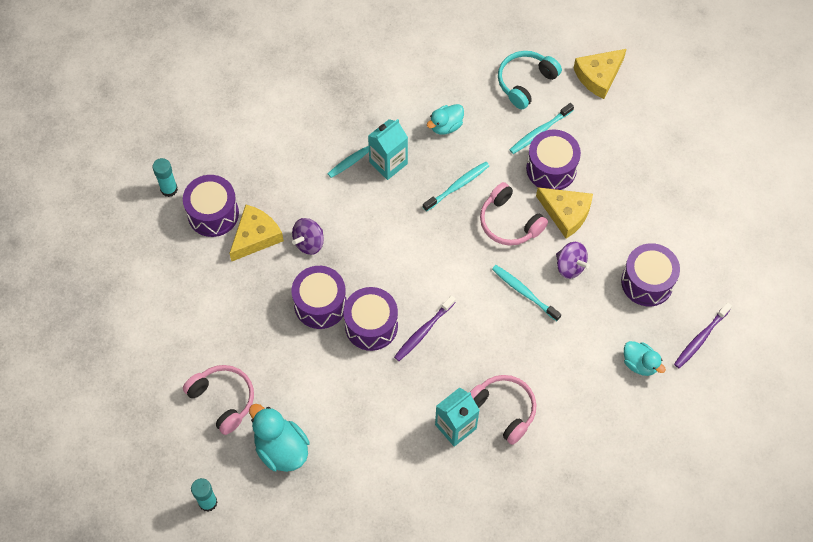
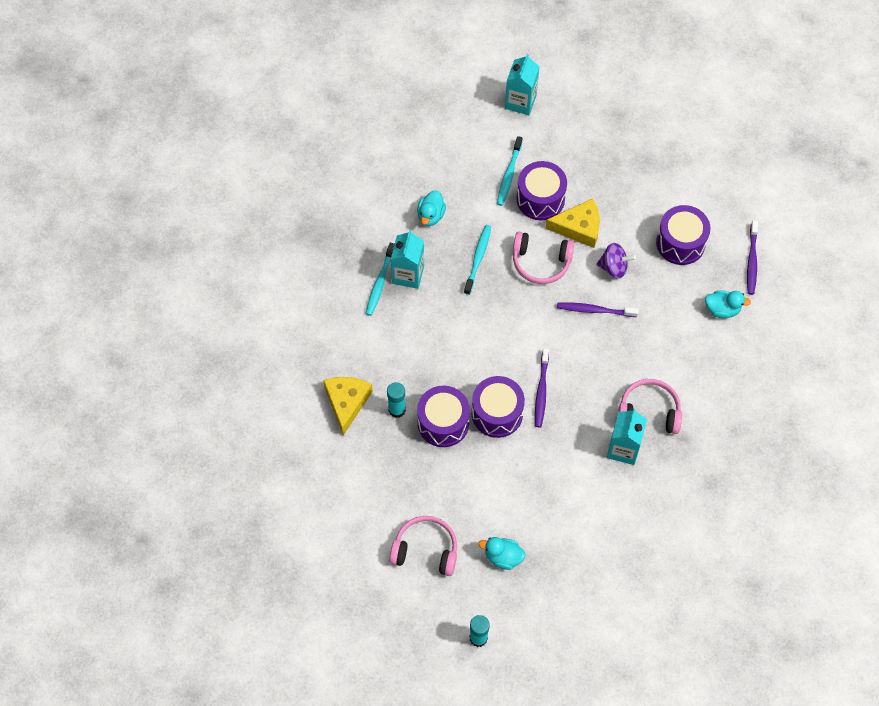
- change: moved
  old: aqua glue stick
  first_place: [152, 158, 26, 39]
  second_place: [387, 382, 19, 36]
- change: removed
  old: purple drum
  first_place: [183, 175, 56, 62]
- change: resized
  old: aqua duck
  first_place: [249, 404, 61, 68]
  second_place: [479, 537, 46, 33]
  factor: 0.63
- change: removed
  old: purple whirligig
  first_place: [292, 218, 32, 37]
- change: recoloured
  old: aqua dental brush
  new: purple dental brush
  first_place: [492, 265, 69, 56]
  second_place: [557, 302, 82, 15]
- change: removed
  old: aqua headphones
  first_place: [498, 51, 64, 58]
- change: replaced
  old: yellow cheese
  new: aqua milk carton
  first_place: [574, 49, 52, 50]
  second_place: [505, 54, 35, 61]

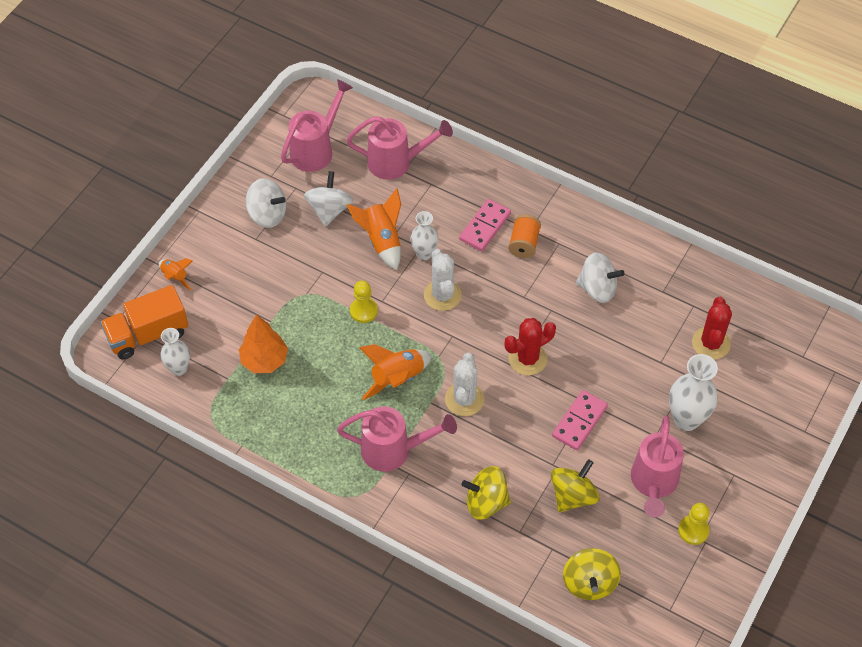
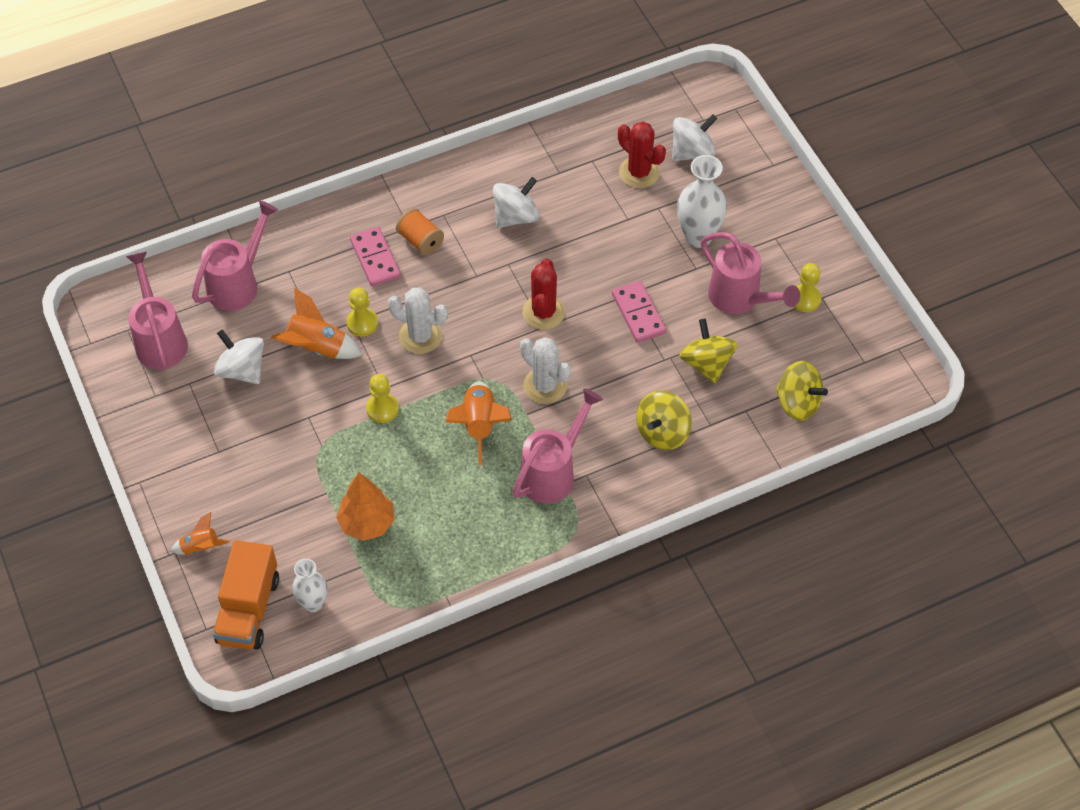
- change: moved
  old: white whirligig
  first_place: [246, 178, 40, 50]
  second_place: [672, 114, 45, 47]
- change: replaced
  old: white vase
  new: yellow chess pawn
  first_place: [411, 211, 27, 49]
  second_place: [346, 288, 32, 49]

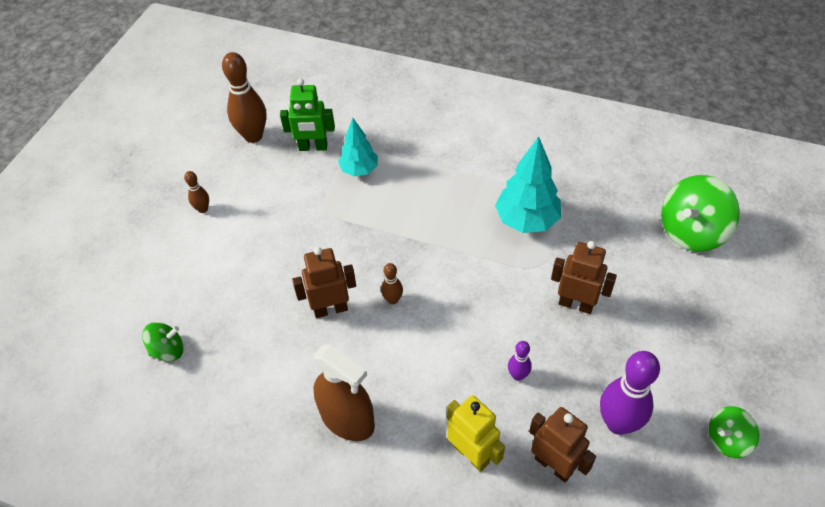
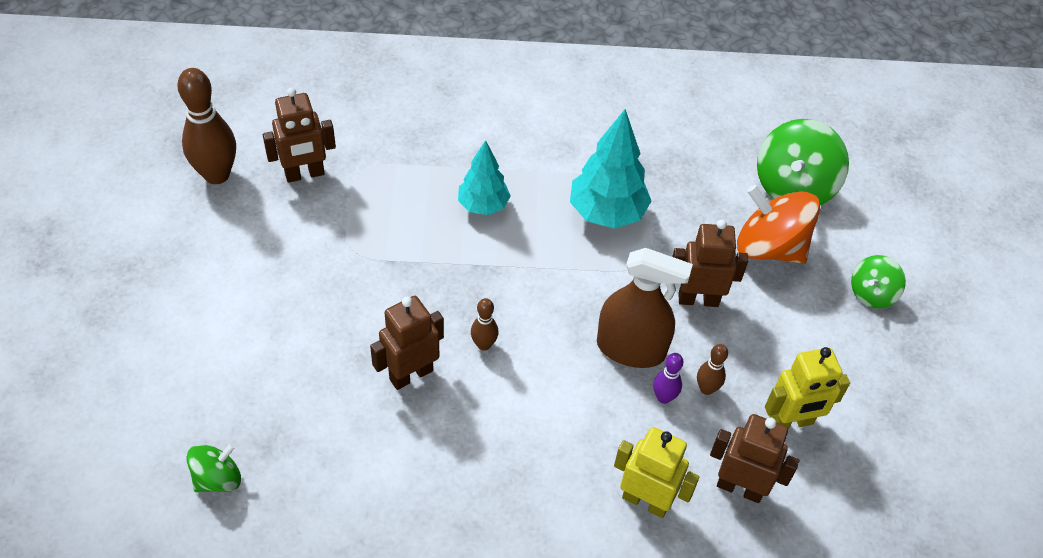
- change: moved
  old: russet skittle
  first_place: [184, 171, 25, 42]
  second_place: [697, 344, 31, 51]
- change: recoloured
  old: leaf-green robot figure
  new: russet robot figure
  first_place: [280, 79, 55, 72]
  second_place: [263, 88, 73, 95]
- change: moved
  old: russet spray bottle
  first_place: [313, 345, 62, 96]
  second_place: [597, 248, 96, 120]
- change: moved
  old: aqua tree
  first_place: [338, 118, 40, 58]
  second_place: [458, 140, 53, 75]
- change: replaced
  old: purple skittle
  new: yellow robot figure
  first_place: [600, 351, 60, 84]
  second_place: [765, 347, 85, 82]
- change: moved
  old: leaf-green whirligig
  first_place: [709, 406, 50, 52]
  second_place: [851, 255, 55, 53]
- change: added
  new: orange whirligig
  second_place: [737, 185, 83, 79]

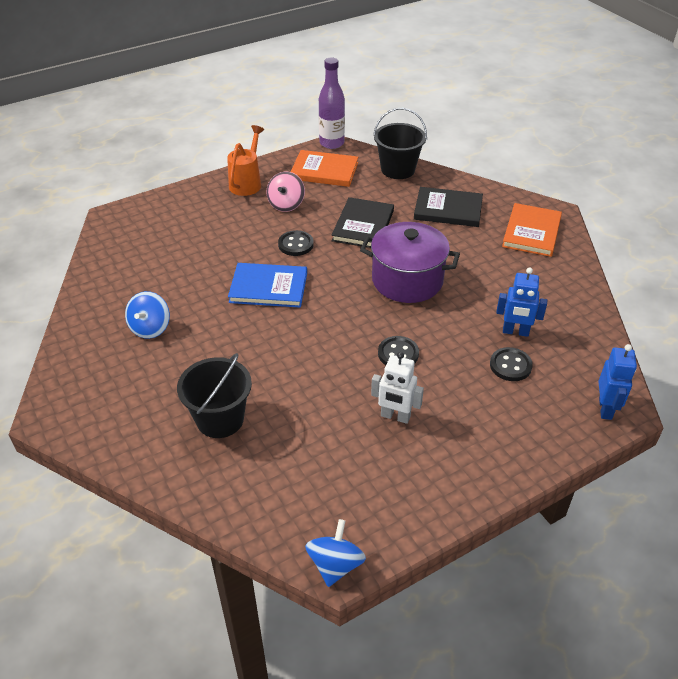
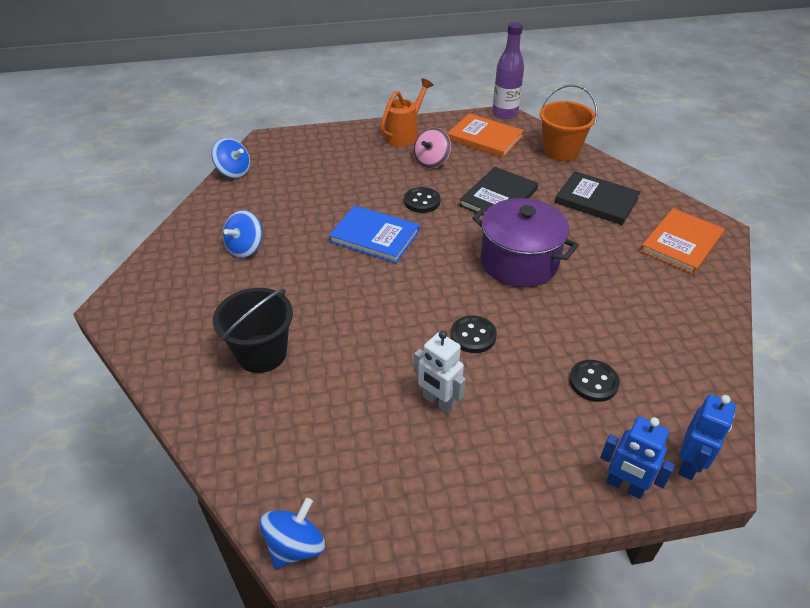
- change: recoloured
  old: ebony pail
  new: orange pail
  first_place: [373, 108, 54, 71]
  second_place: [540, 84, 58, 77]
- change: moved
  old: royal blue robot figure
  first_place: [496, 267, 51, 70]
  second_place: [600, 416, 75, 83]
- change: added
  new: royal blue whirligig
  second_place: [212, 138, 38, 40]

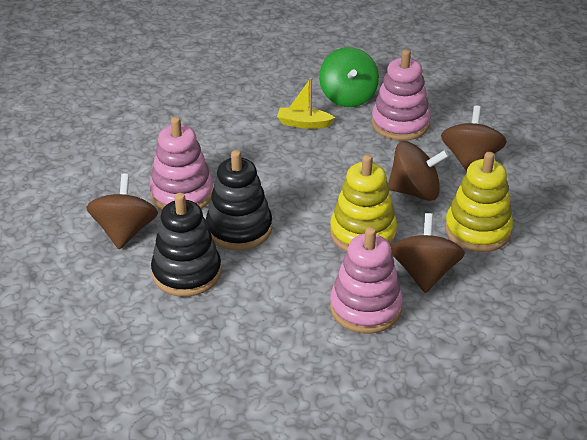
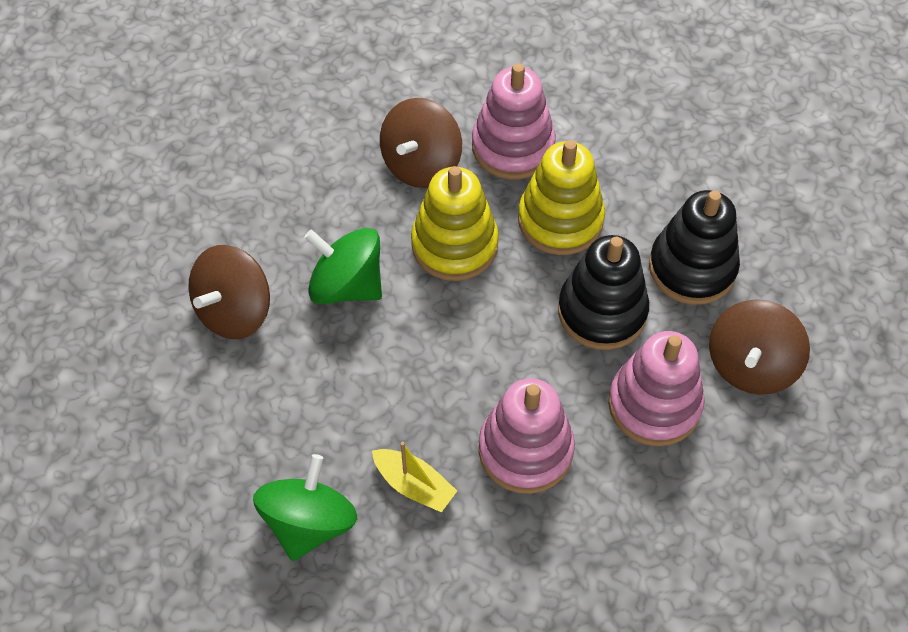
- change: moved
  old: rosy stacking rings
  first_place: [371, 49, 60, 92]
  second_place: [479, 378, 96, 116]
- change: recoloured
  old: russet whirligig
  new: leaf-green whirligig
  first_place: [388, 141, 61, 60]
  second_place: [304, 228, 78, 76]
- change: moved
  old: yellow stacking rings
  first_place: [445, 152, 68, 100]
  second_place: [518, 140, 87, 115]

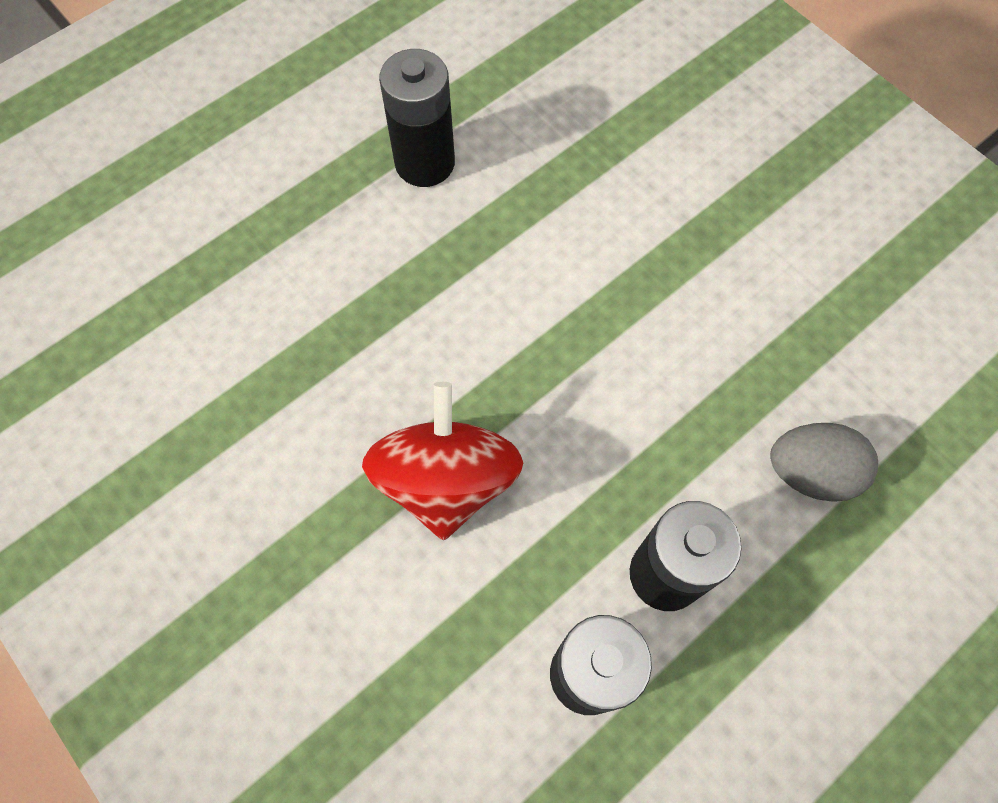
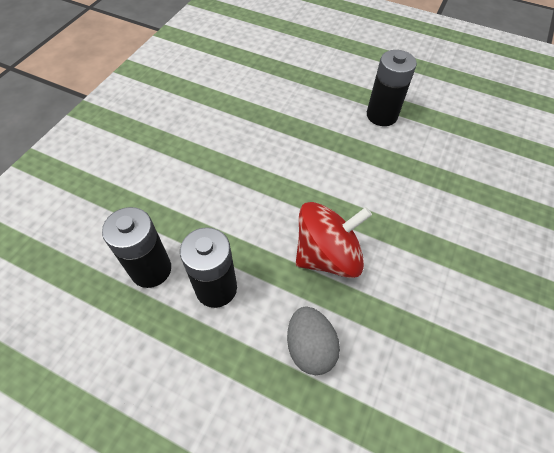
- change: moved
  old: scarlet whirligig
  first_place: [362, 382, 161, 158]
  second_place: [296, 202, 76, 76]

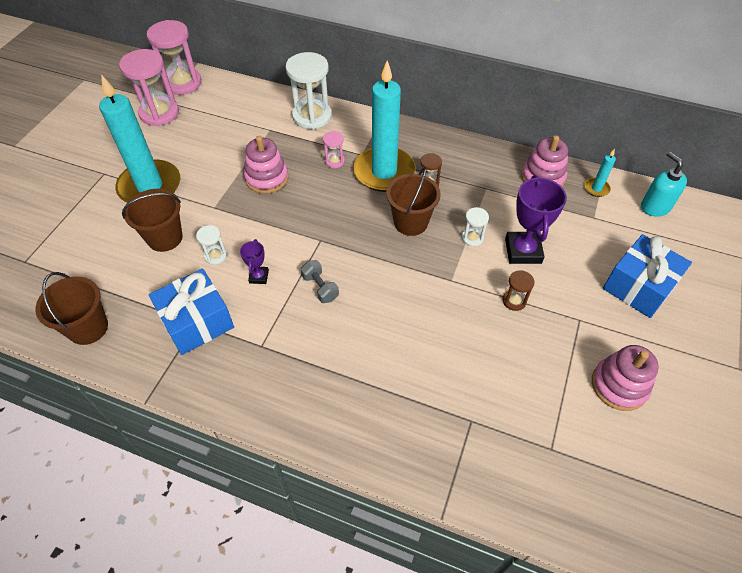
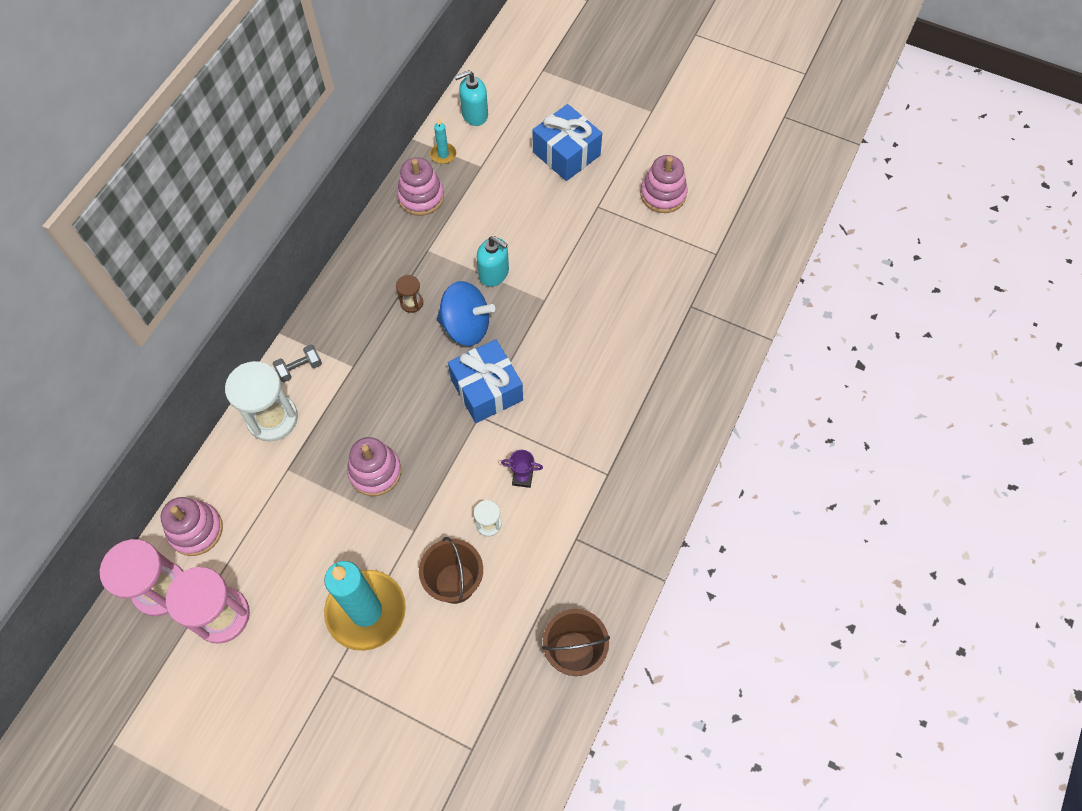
- change: moved
  old: royal blue gift
  first_place: [149, 269, 85, 86]
  second_place: [448, 339, 75, 84]
- change: moved
  old: ash-grey free weight
  first_place: [301, 260, 38, 43]
  second_place: [273, 344, 49, 38]
- change: removed
  old: rosy sandglass
  first_place: [323, 131, 22, 37]
- change: removed
  old: aqua pillar candle
  first_place: [353, 61, 63, 131]
- change: replaced
  old: russet pail
  new: royal blue whirligig
  first_place: [386, 167, 55, 69]
  second_place: [437, 281, 58, 65]
- change: replaced
  old: white sandglass
  new: aqua pump bottle
  first_place: [462, 207, 27, 39]
  second_place: [477, 236, 32, 51]
- change: removed
  old: russet sandglass
  first_place: [502, 270, 33, 41]
- change: removed
  old: purple trophy
  first_place: [505, 175, 62, 89]
- change: added
  new: rosy stacking rings
  second_place: [161, 497, 62, 59]

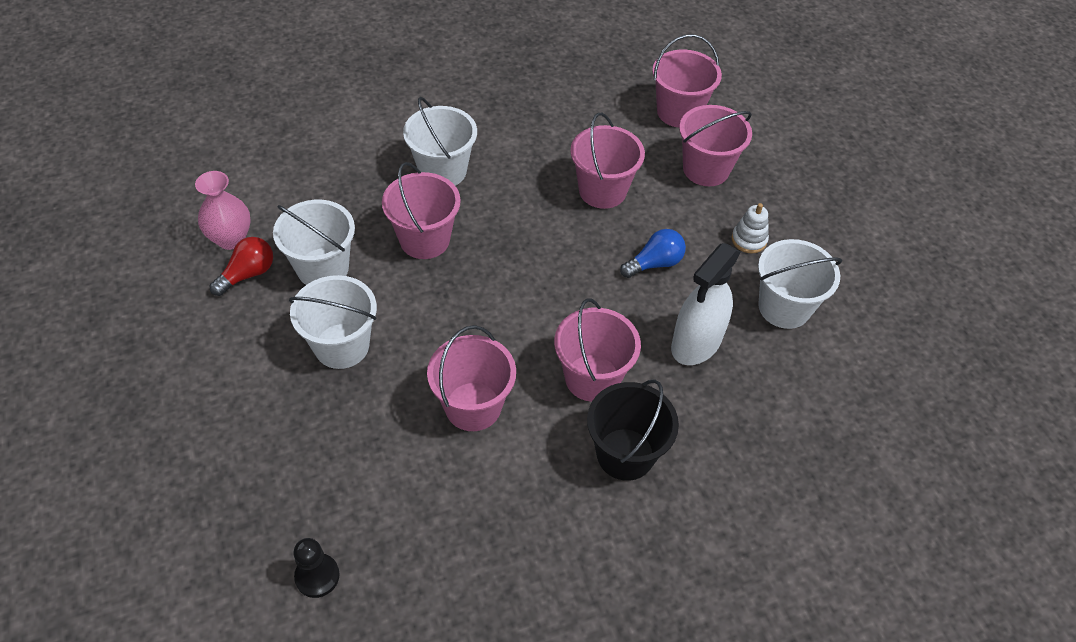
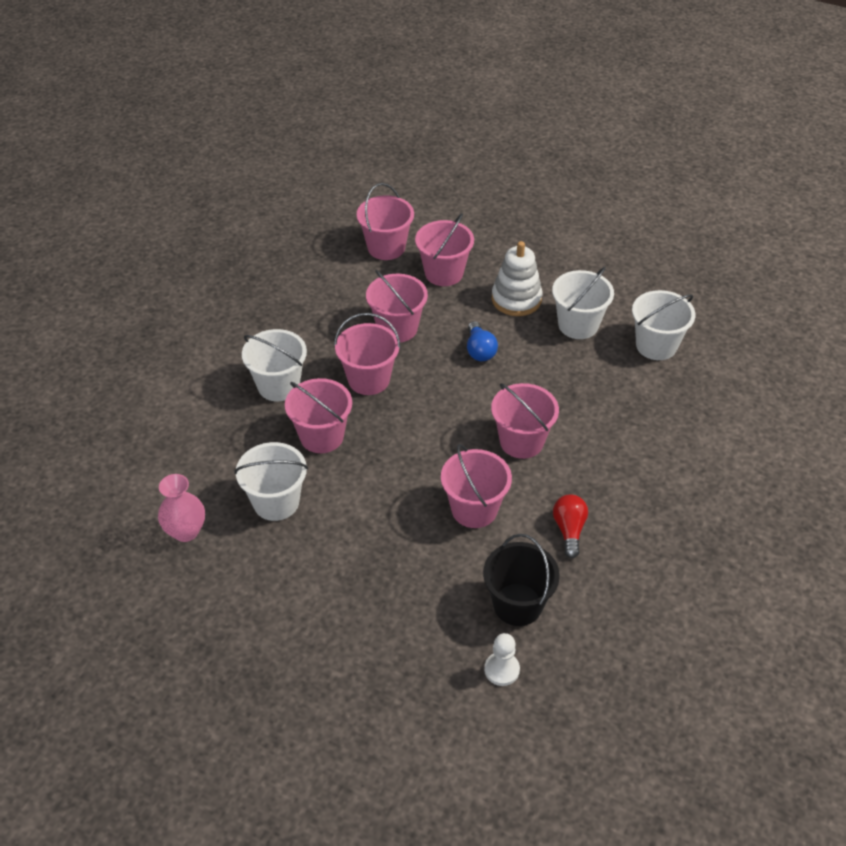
- change: moved
  old: scarlet light bulb
  first_place: [209, 237, 64, 59]
  second_place: [553, 494, 35, 64]
- change: moved
  old: white pail
  first_place: [289, 275, 88, 94]
  second_place: [632, 290, 63, 70]
- change: recoloured
  old: ebony chess pawn
  new: white chess pawn
  first_place: [293, 538, 47, 60]
  second_place: [484, 633, 36, 53]
- change: moved
  old: ebony pail
  first_place: [587, 379, 92, 102]
  second_place: [483, 534, 77, 92]
- change: turned
  old: royal blue light bulb
  first_place: [620, 229, 66, 49]
  second_place: [467, 321, 31, 40]
  degrees: 150
- change: removed
  old: white spray bottle
  first_place: [671, 243, 69, 122]
- change: resized
  old: white stacking rings
  first_place: [732, 203, 37, 51]
  second_place: [492, 241, 51, 75]
  factor: 1.77
- change: added
  new: rosy pail
  second_place: [334, 313, 67, 82]

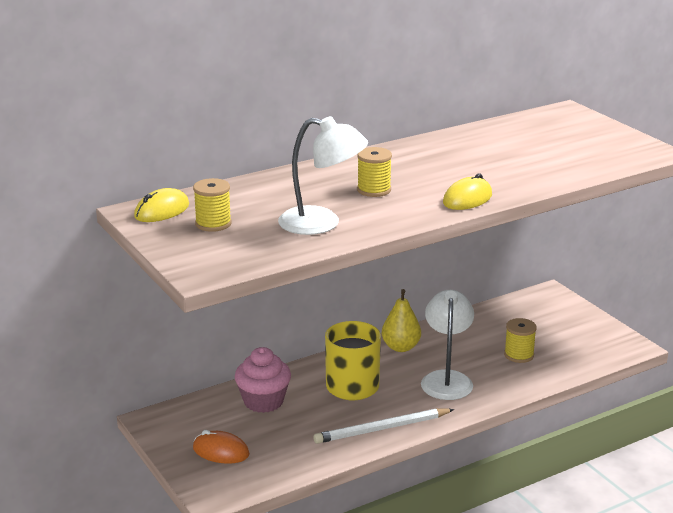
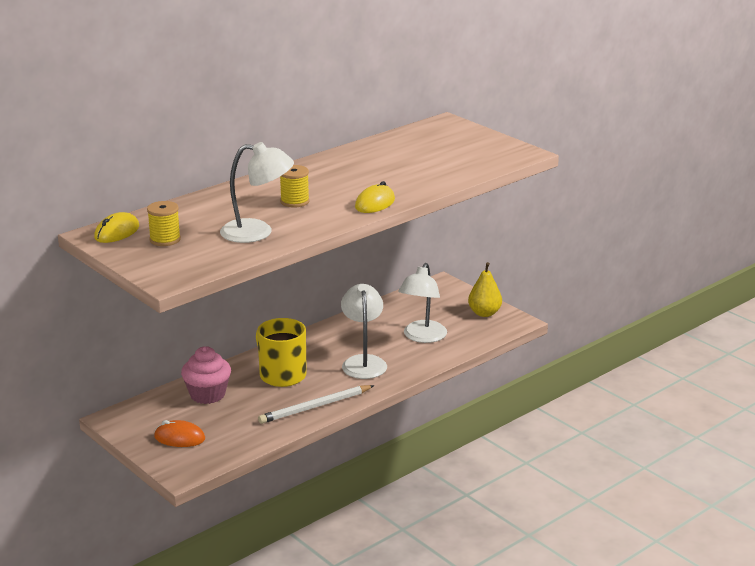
- change: moved
  old: yellow toy pear
  first_place: [382, 289, 39, 63]
  second_place: [468, 262, 34, 55]
- change: replaced
  old: yellow reel of thread
  new: white reading lamp
  first_place: [504, 318, 33, 45]
  second_place: [398, 263, 49, 80]

